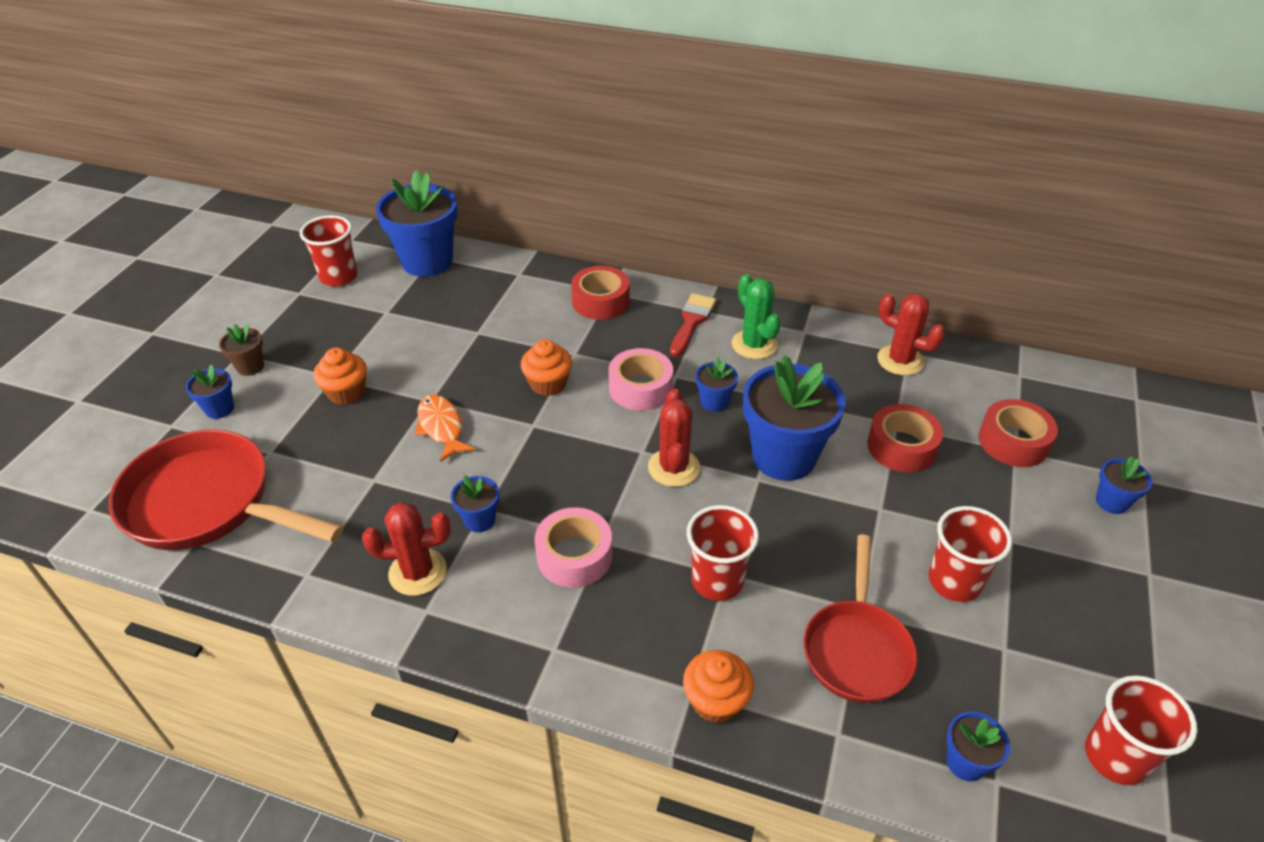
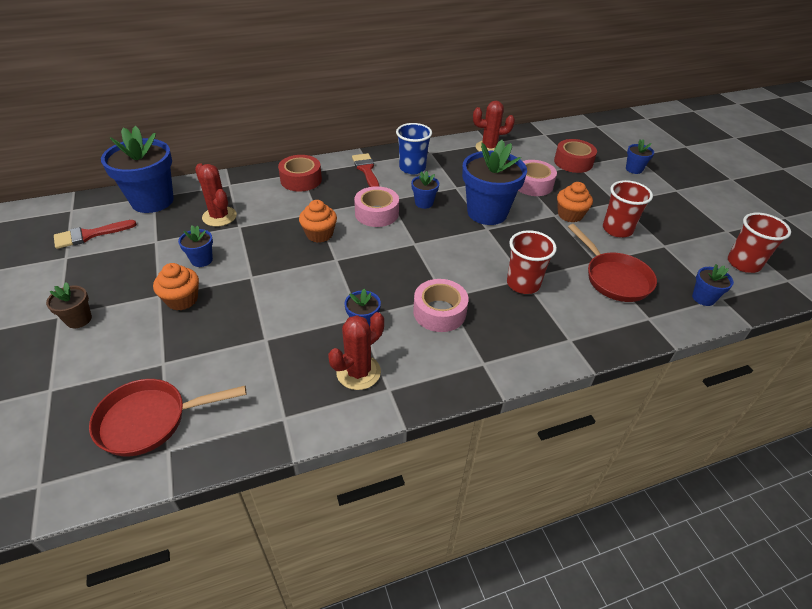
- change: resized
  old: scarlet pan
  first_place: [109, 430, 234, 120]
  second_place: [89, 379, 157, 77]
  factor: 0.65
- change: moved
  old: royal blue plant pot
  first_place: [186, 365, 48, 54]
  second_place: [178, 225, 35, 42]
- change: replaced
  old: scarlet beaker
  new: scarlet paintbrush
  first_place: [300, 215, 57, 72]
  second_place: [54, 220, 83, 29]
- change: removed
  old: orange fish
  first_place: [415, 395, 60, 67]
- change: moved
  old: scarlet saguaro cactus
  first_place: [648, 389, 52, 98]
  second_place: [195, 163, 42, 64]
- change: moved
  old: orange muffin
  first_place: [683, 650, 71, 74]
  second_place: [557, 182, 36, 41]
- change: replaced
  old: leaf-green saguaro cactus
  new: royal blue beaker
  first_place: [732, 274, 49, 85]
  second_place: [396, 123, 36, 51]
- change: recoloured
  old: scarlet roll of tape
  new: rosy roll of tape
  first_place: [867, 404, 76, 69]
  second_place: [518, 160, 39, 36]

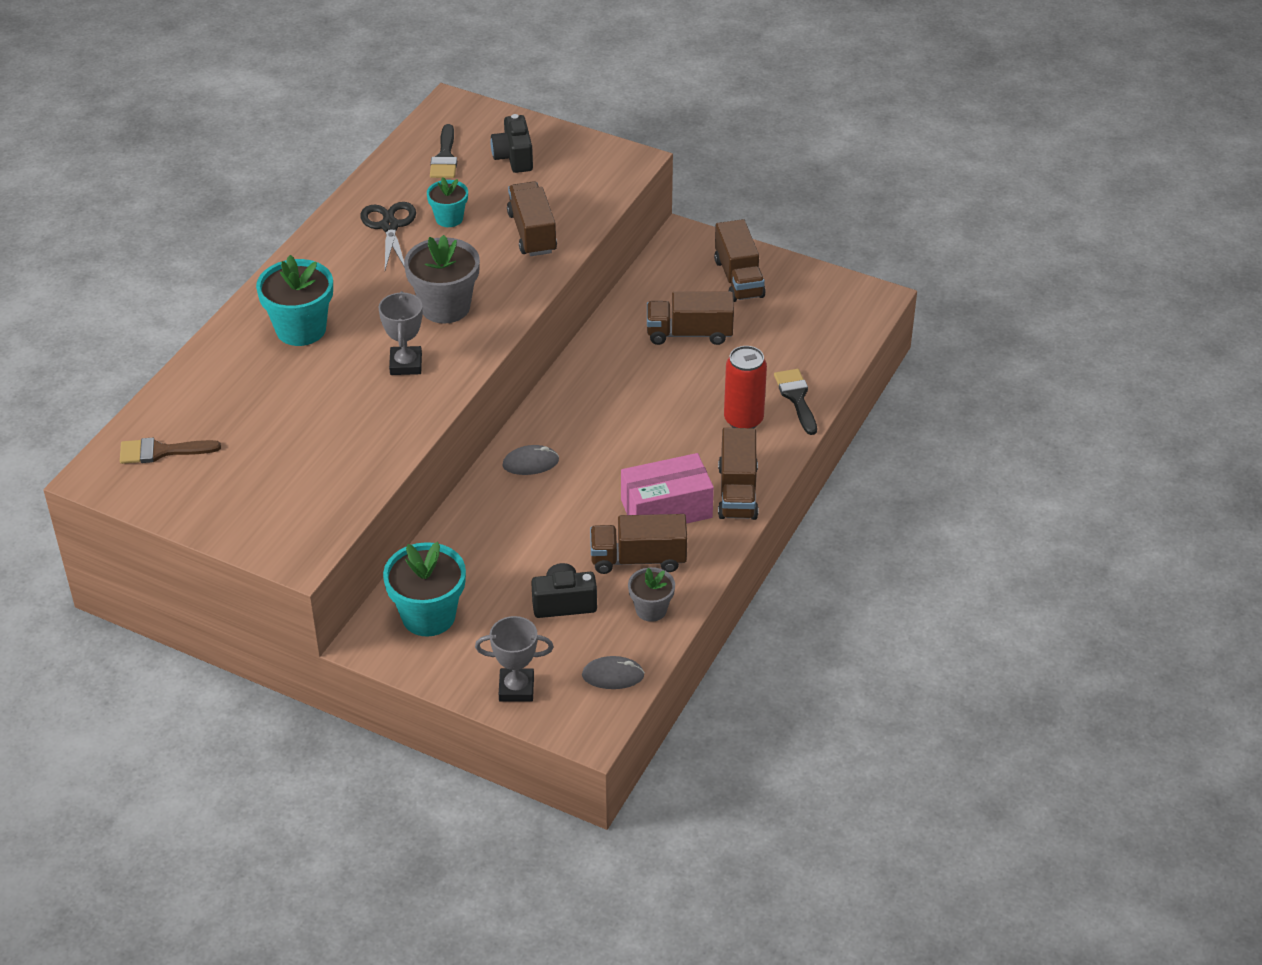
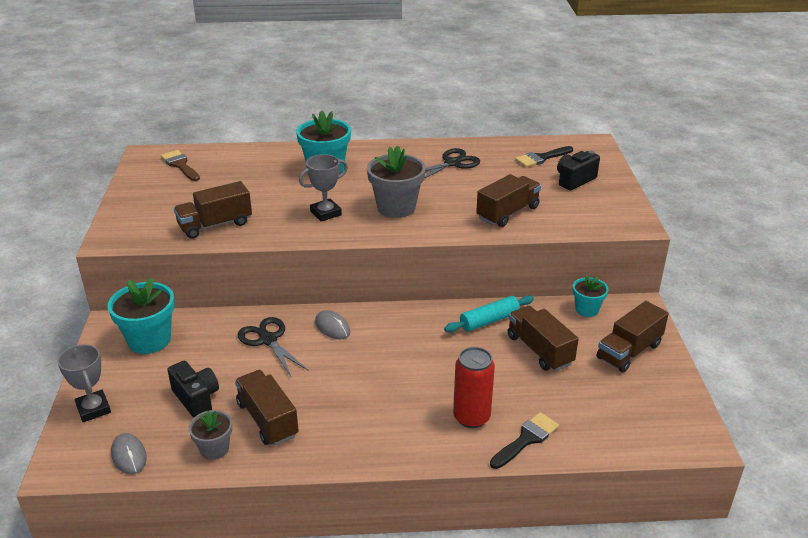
- change: moved
  old: aqua plant pot
  first_place: [427, 177, 41, 50]
  second_place: [573, 275, 35, 42]
- change: removed
  old: rosy package
  first_place: [621, 453, 93, 71]
- change: moved
  old: russet truck
  first_place: [718, 428, 41, 92]
  second_place: [174, 181, 78, 58]
- change: added
  new: ebony shears
  second_place: [237, 317, 71, 59]
- change: added
  new: aqua pastry roller
  second_place: [444, 295, 90, 37]

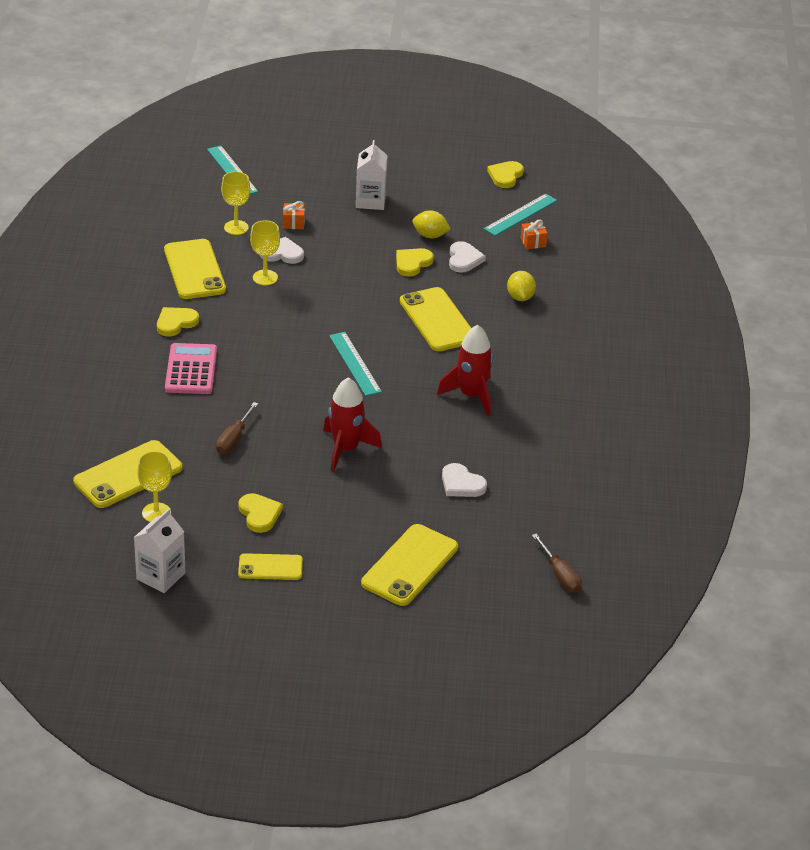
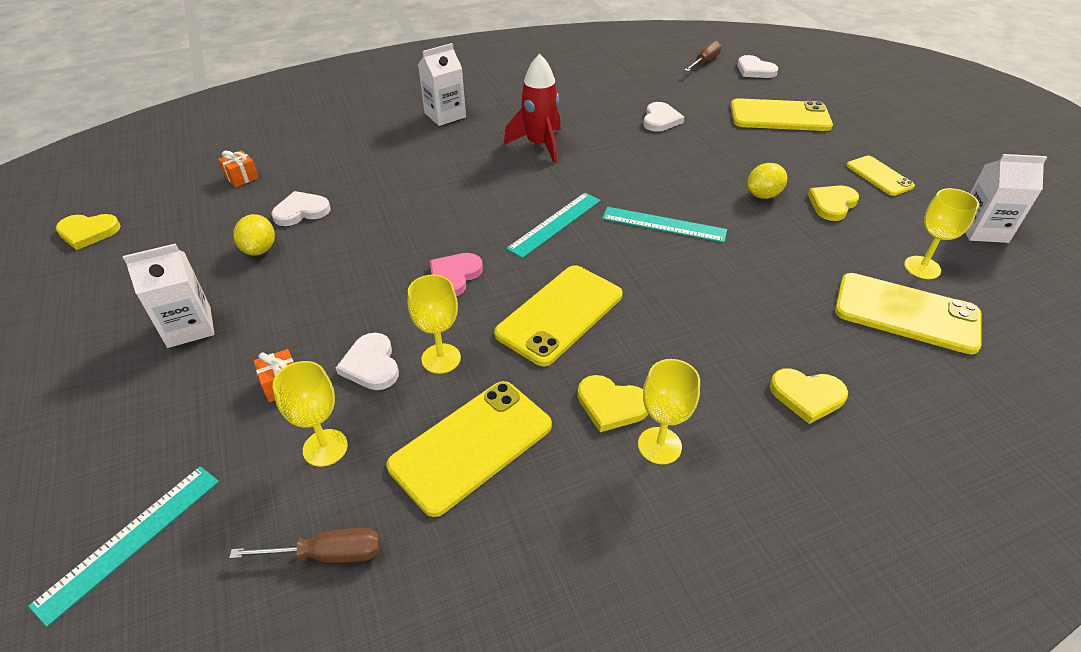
- change: removed
  old: rosy pocket calculator
  first_place: [165, 343, 52, 51]
- change: moved
  old: russet hand screwdriver
  first_place: [216, 402, 42, 52]
  second_place: [229, 528, 152, 35]
- change: removed
  old: scarlet toy rocket
  first_place: [323, 377, 59, 95]
- change: moved
  old: yellow heart
  first_place: [396, 248, 38, 29]
  second_place: [770, 369, 78, 55]
- change: moved
  old: yellow phone
  first_place: [400, 287, 71, 64]
  second_place: [494, 265, 129, 101]
- change: moved
  old: aqua ruler
  first_place: [484, 194, 73, 42]
  second_place: [602, 207, 125, 36]
- change: moved
  old: yellow toy lemon
  first_place: [507, 271, 29, 30]
  second_place: [747, 163, 40, 36]
- change: added
  new: white milk carton
  second_place: [418, 43, 48, 83]
- change: added
  new: rosy heart
  second_place: [430, 253, 53, 43]
- change: added
  new: yellow goblet
  second_place: [638, 359, 62, 105]
- change: added
  new: white heart
  second_place: [737, 55, 41, 23]

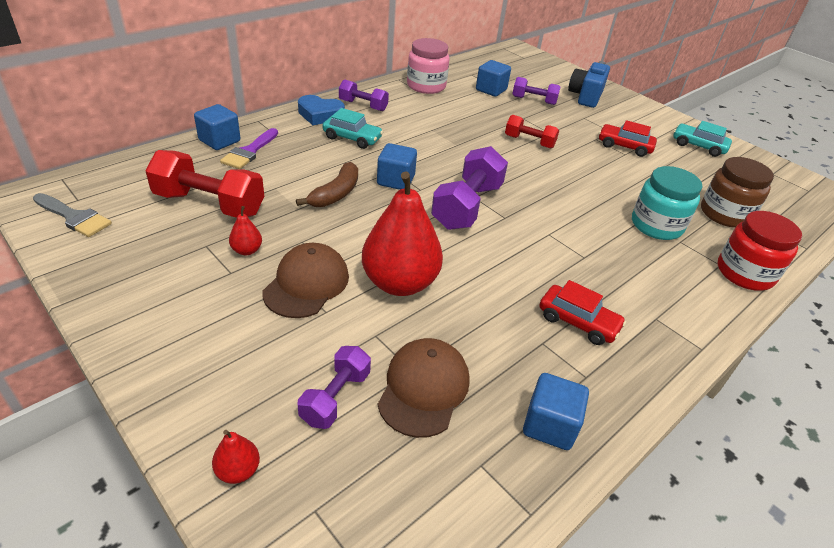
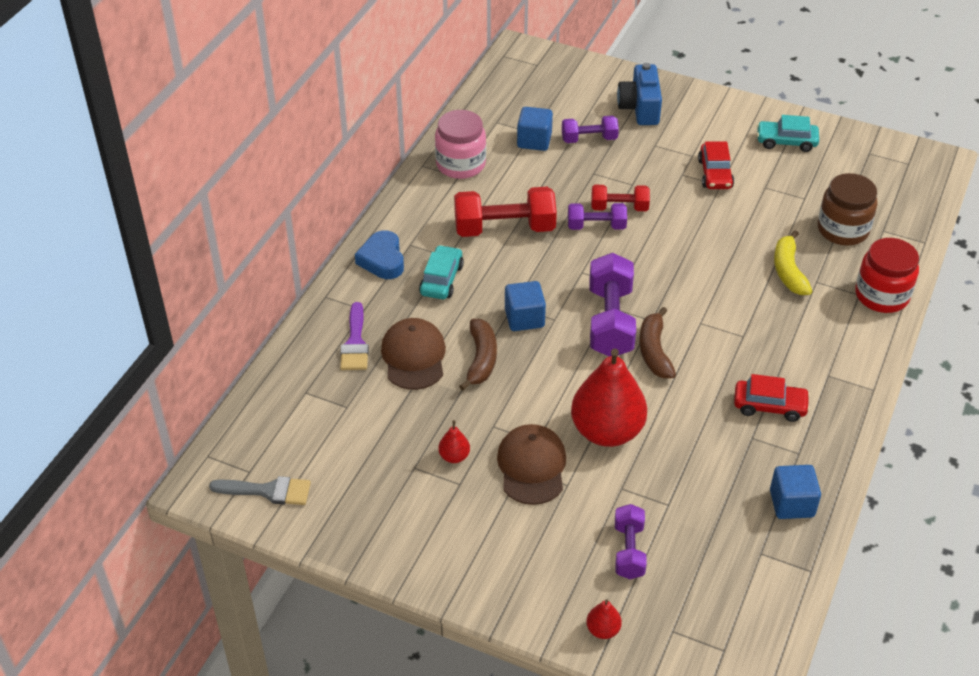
- change: moved
  old: scarlet free weight
  first_place: [145, 150, 119, 68]
  second_place: [454, 187, 103, 50]
- change: removed
  old: royal blue solid cube
  first_place: [194, 104, 46, 46]
- change: turned
  old: royal blue heart
  first_place: [298, 95, 47, 30]
  second_place: [355, 230, 49, 49]
  degrees: 90
- change: turned
  old: aqua automobile
  first_place: [323, 108, 60, 41]
  second_place: [419, 245, 45, 54]
  degrees: -75
- change: moved
  old: purple free weight
  first_place: [339, 80, 50, 31]
  second_place: [568, 203, 59, 27]
- change: moved
  old: russet peaked cap
  first_place: [378, 338, 92, 100]
  second_place: [381, 318, 65, 72]
- change: turned
  old: scarlet automobile
  first_place: [599, 120, 58, 37]
  second_place: [698, 141, 36, 48]
  degrees: -90
- change: replaced
  old: aqua jam jar
  new: yellow toy banana
  first_place: [632, 166, 70, 74]
  second_place: [774, 230, 38, 65]
- change: added
  new: russet toy banana
  second_place: [639, 307, 37, 71]

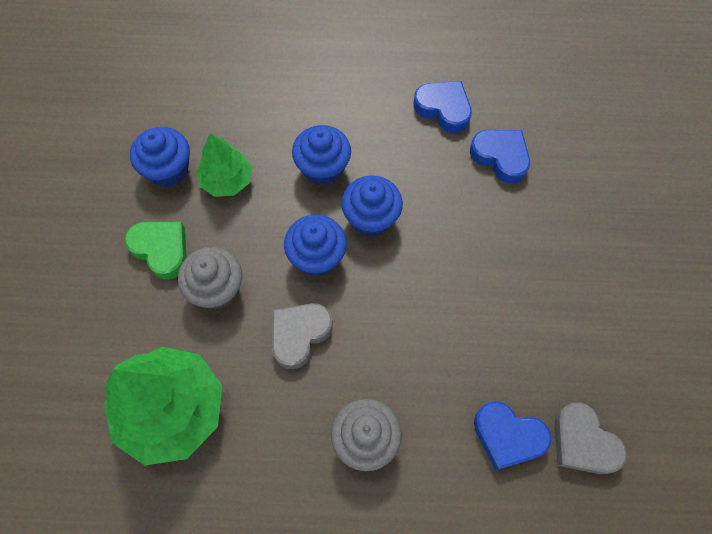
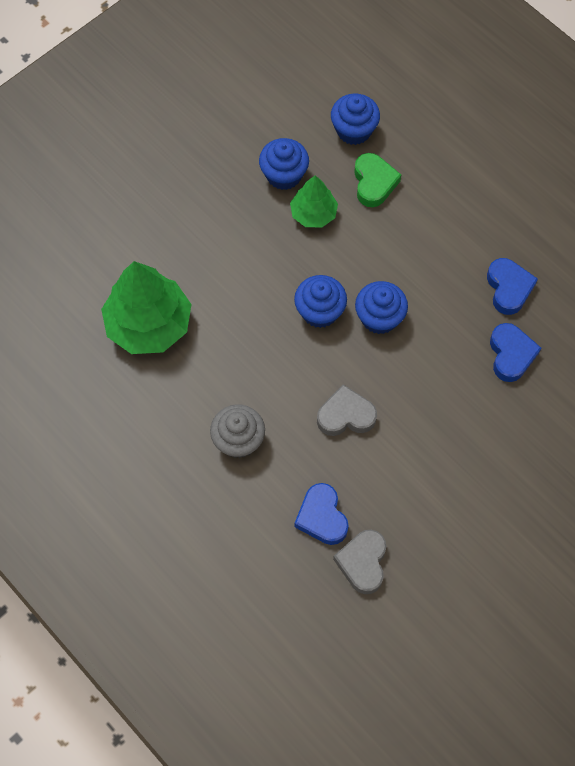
- change: moved
  old: leaf-green heart
  first_place: [125, 222, 62, 58]
  second_place: [354, 153, 47, 54]
- change: removed
  old: ash-grey muffin
  first_place: [178, 247, 64, 62]
- change: moved
  old: ash-grey heart
  first_place: [272, 303, 61, 66]
  second_place: [317, 385, 60, 51]
- change: moved
  old: royal blue muffin
  first_place: [292, 125, 59, 60]
  second_place: [331, 93, 49, 52]

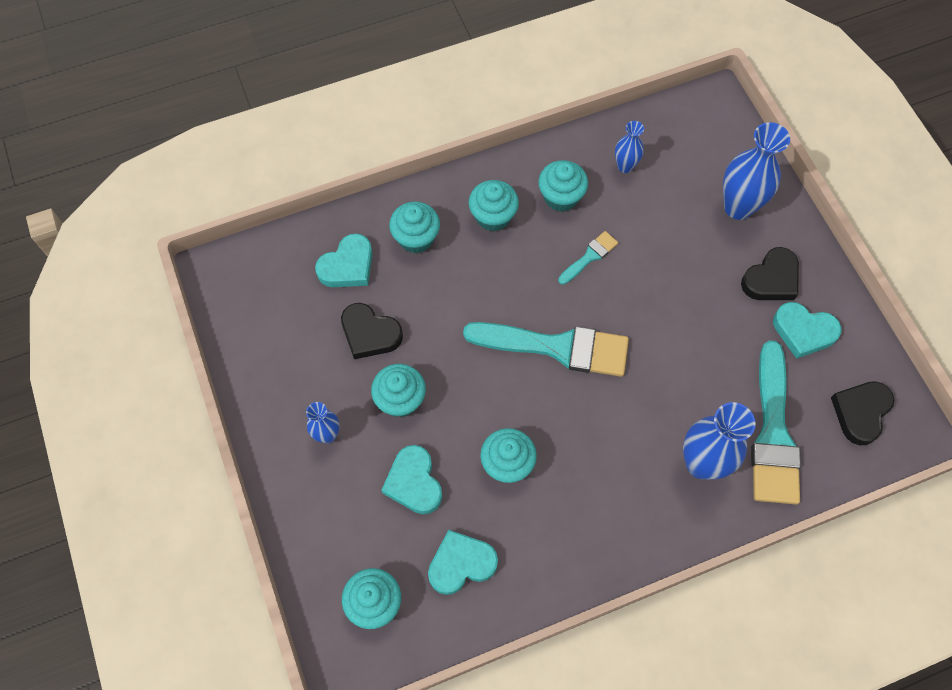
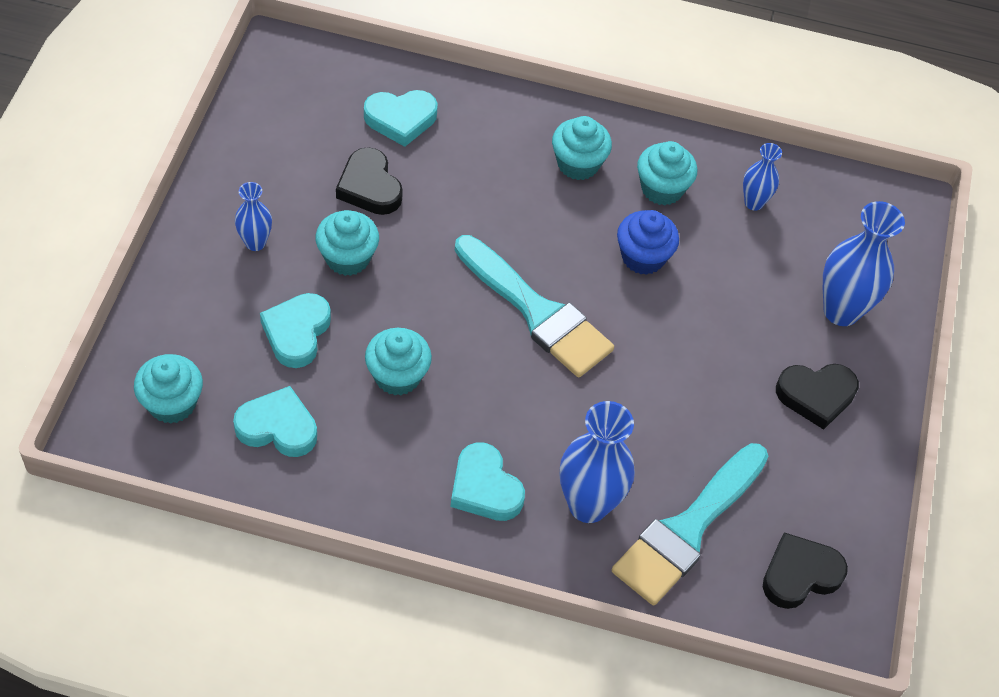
- change: removed
  old: aqua muffin
  first_place: [389, 202, 51, 51]
- change: replaced
  old: aqua paintbrush
  new: royal blue muffin
  first_place: [558, 231, 60, 54]
  second_place: [617, 210, 62, 65]
- change: moved
  old: aqua heart
  first_place: [773, 302, 69, 57]
  second_place: [451, 442, 74, 79]

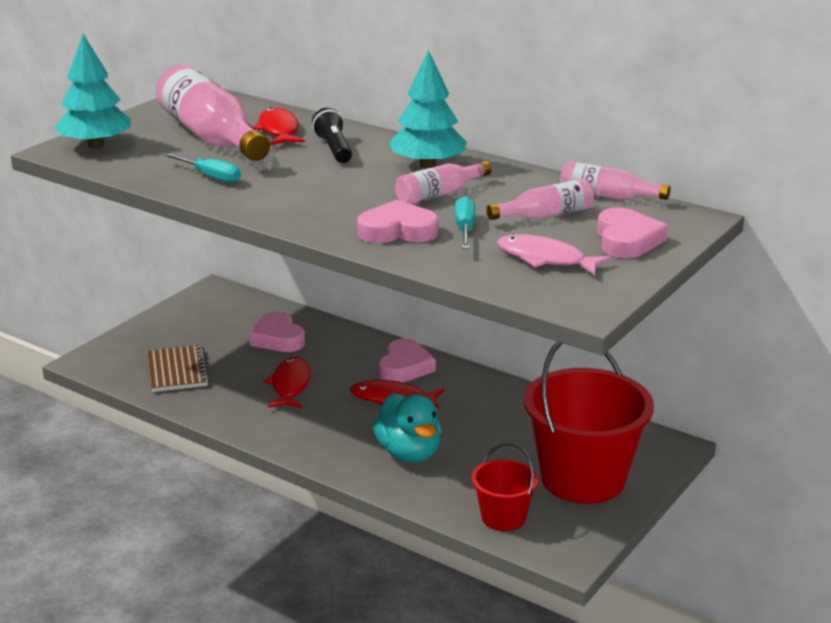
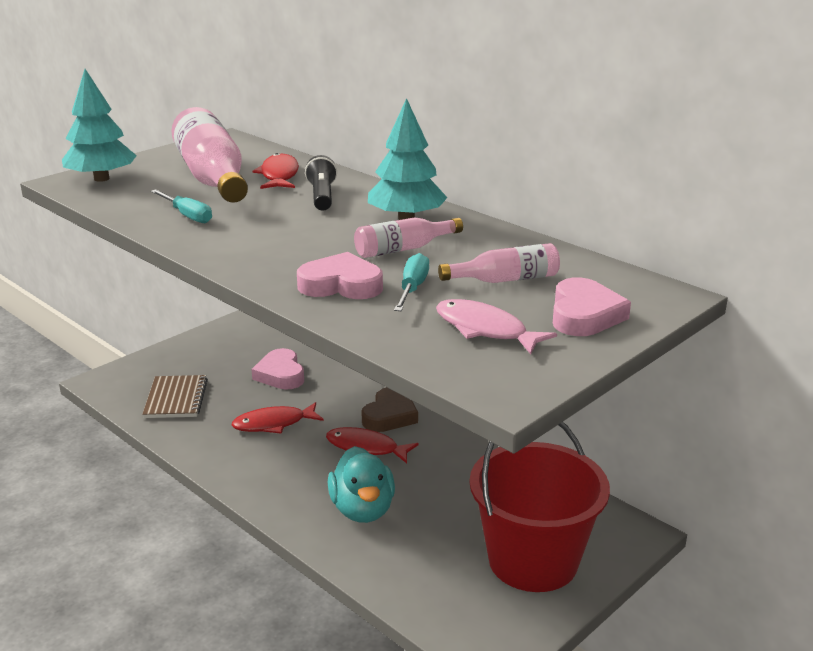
- change: turned
  old: scarlet fish
  first_place: [264, 357, 47, 51]
  second_place: [232, 402, 92, 32]
  degrees: -120
- change: recoloured
  old: rosy heart
  new: russet heart
  first_place: [379, 339, 57, 43]
  second_place: [362, 387, 56, 45]
- change: removed
  old: scarlet pail
  first_place: [472, 443, 67, 88]
- change: removed
  old: rosy drink bottle
  first_place: [560, 161, 110, 39]

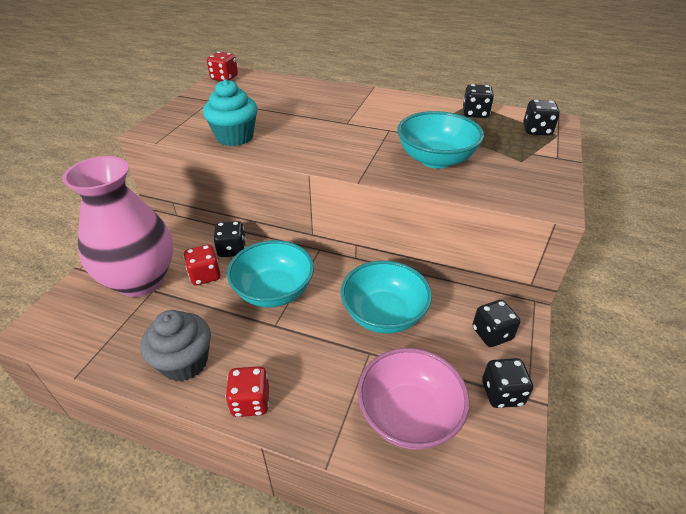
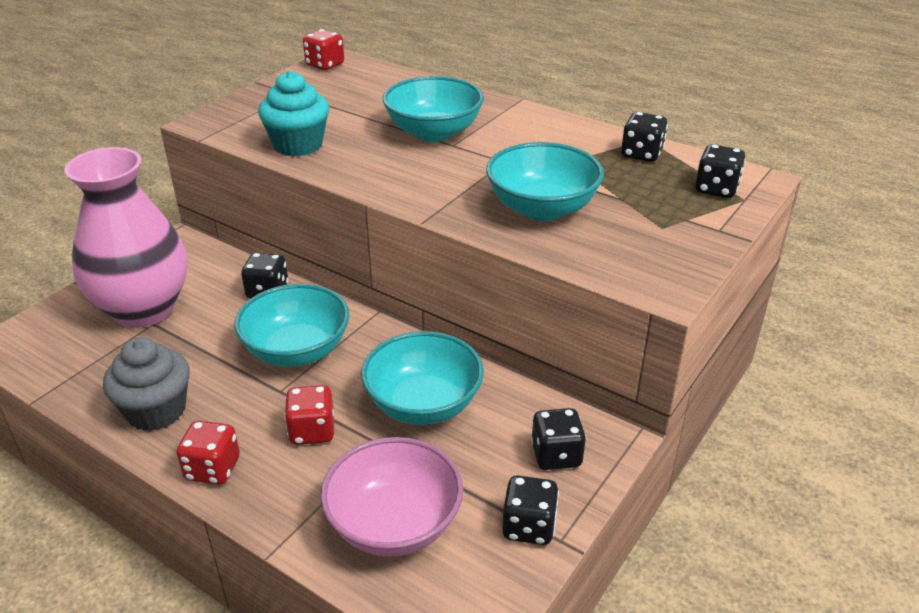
- change: moved
  old: scarlet game die
  first_place: [184, 245, 37, 40]
  second_place: [284, 385, 50, 60]
- change: added
  new: aqua bowl
  second_place: [383, 76, 101, 66]

